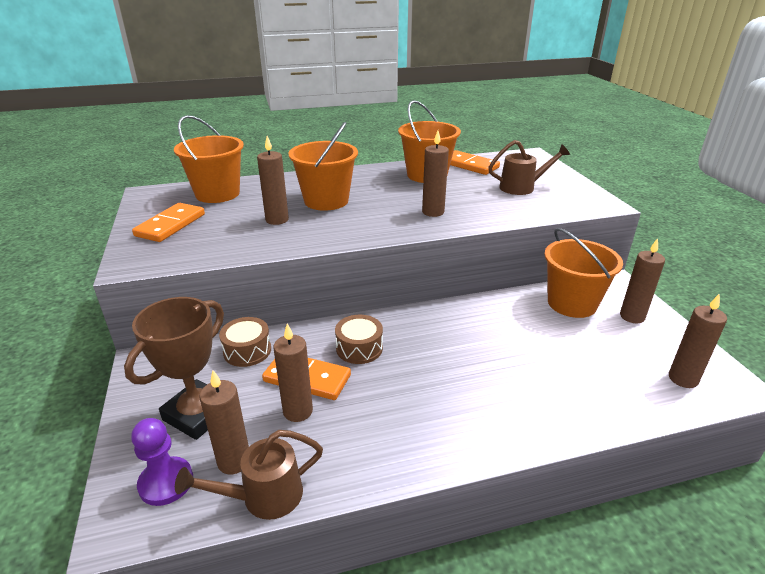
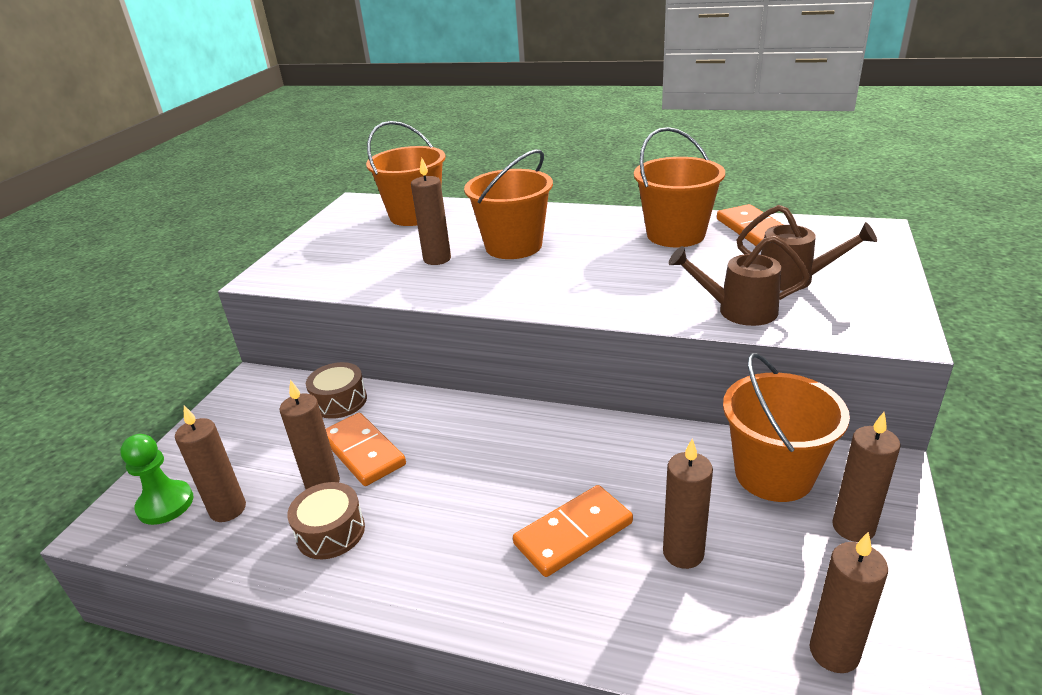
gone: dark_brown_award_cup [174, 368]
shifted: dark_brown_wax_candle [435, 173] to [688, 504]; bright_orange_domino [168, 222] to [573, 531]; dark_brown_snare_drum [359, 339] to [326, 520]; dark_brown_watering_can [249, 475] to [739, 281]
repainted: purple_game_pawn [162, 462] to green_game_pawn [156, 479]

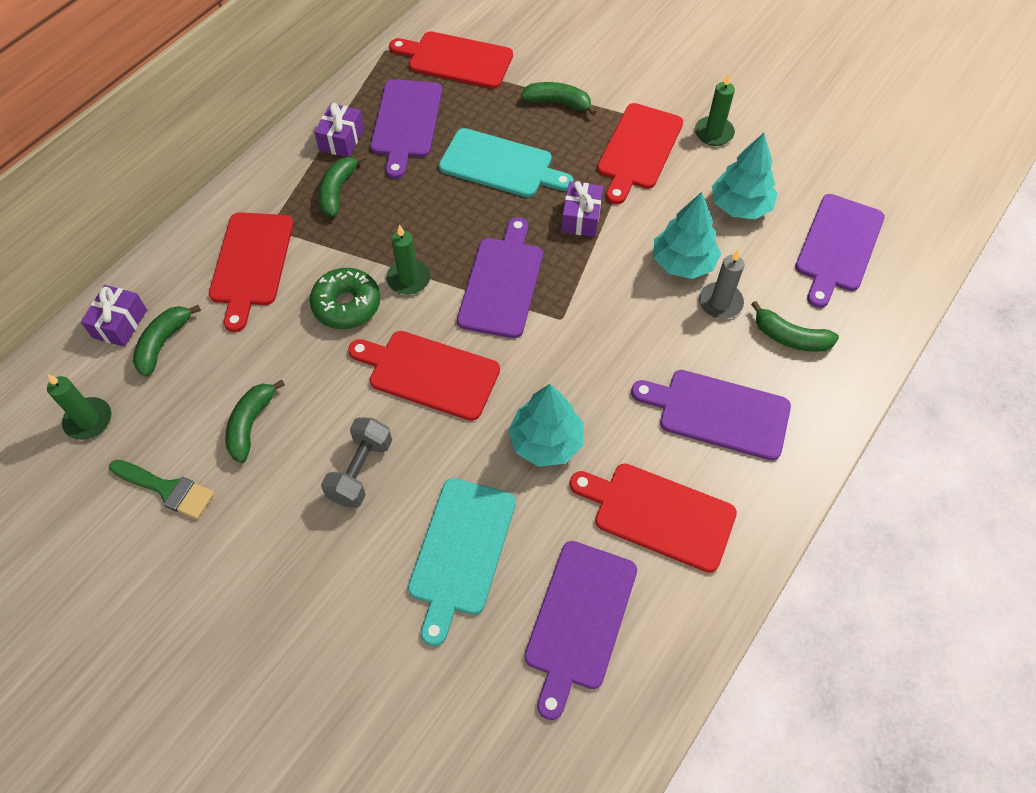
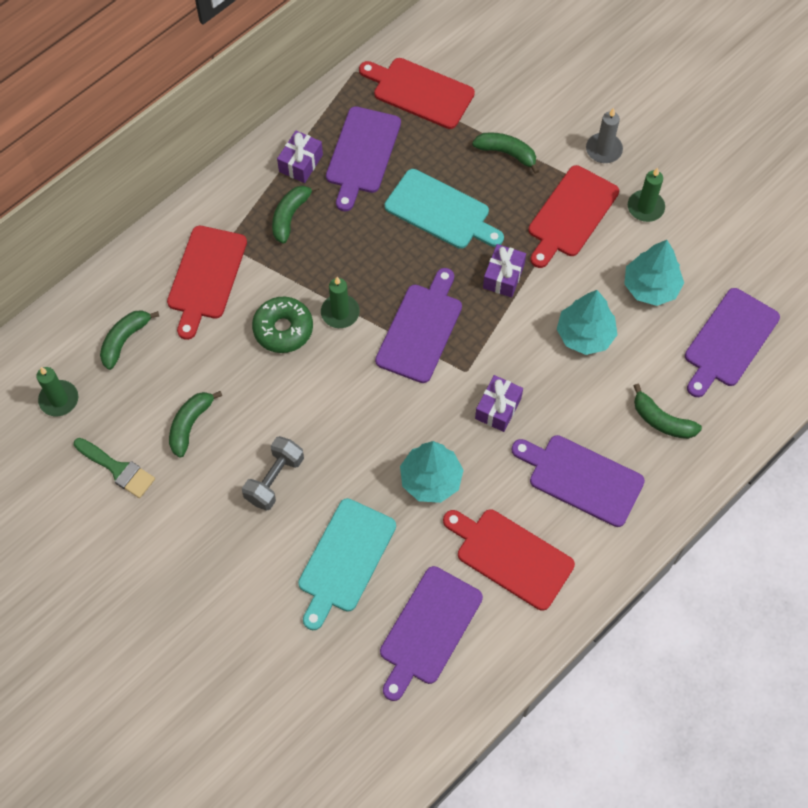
gone: red_chopping_board [424, 376]
shifted: grey_wax_candle [721, 284] to [604, 135]; purple_wrapped_gift [114, 316] to [499, 403]

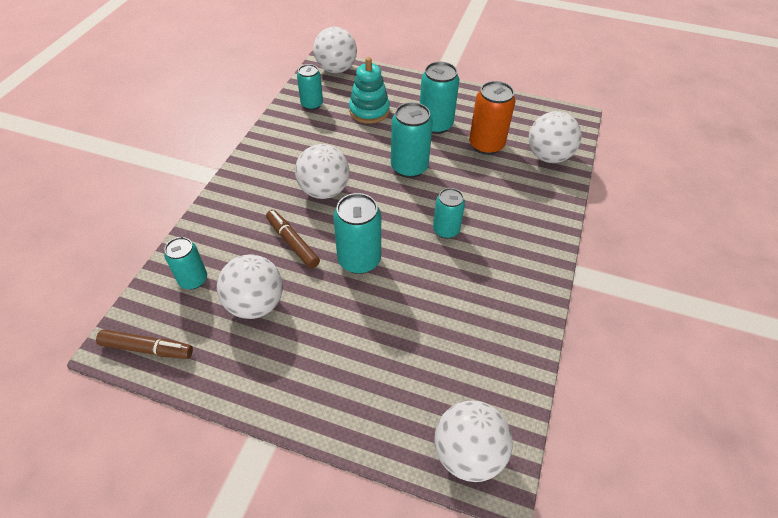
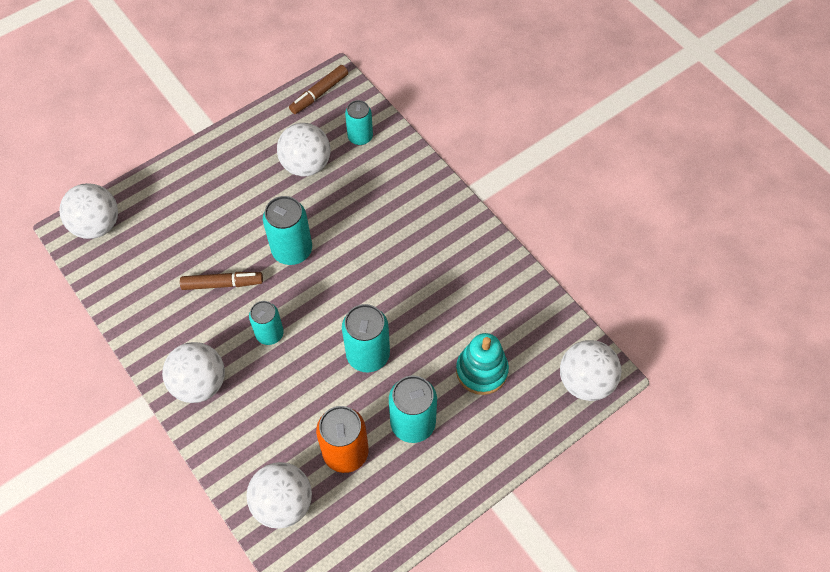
gone: aqua_soda_can [310, 87]
shifted: snow-white_ball [322, 171] to [193, 372]; dark_brown_felt_pen [293, 239] to [221, 281]

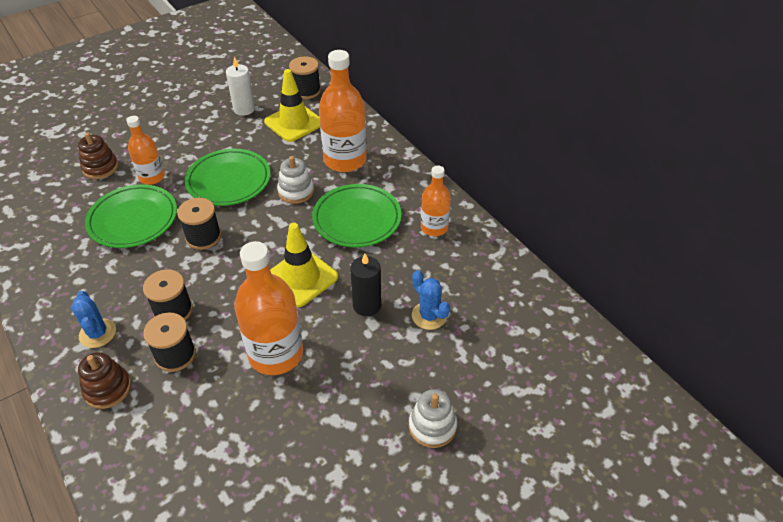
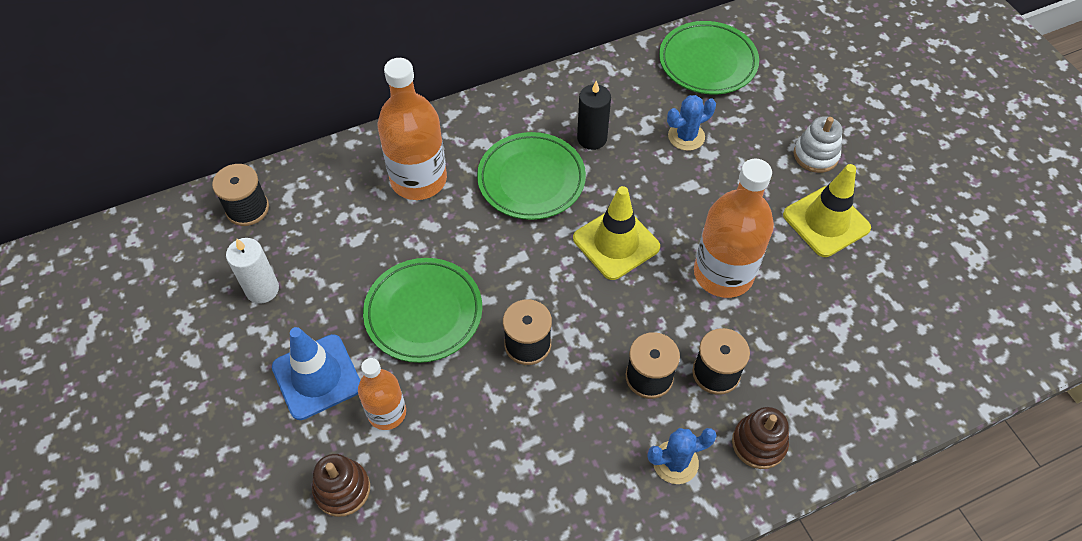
gone: snow-white_stacking_rings [295, 180]; bright_orange_flask [436, 200]
new: cobalt_safety_cone [316, 373]
shifted: yellow_safety_cone [292, 105] to [827, 210]; green_dinner_plate [131, 216] to [709, 58]; black_wax_candle [365, 284] to [594, 115]

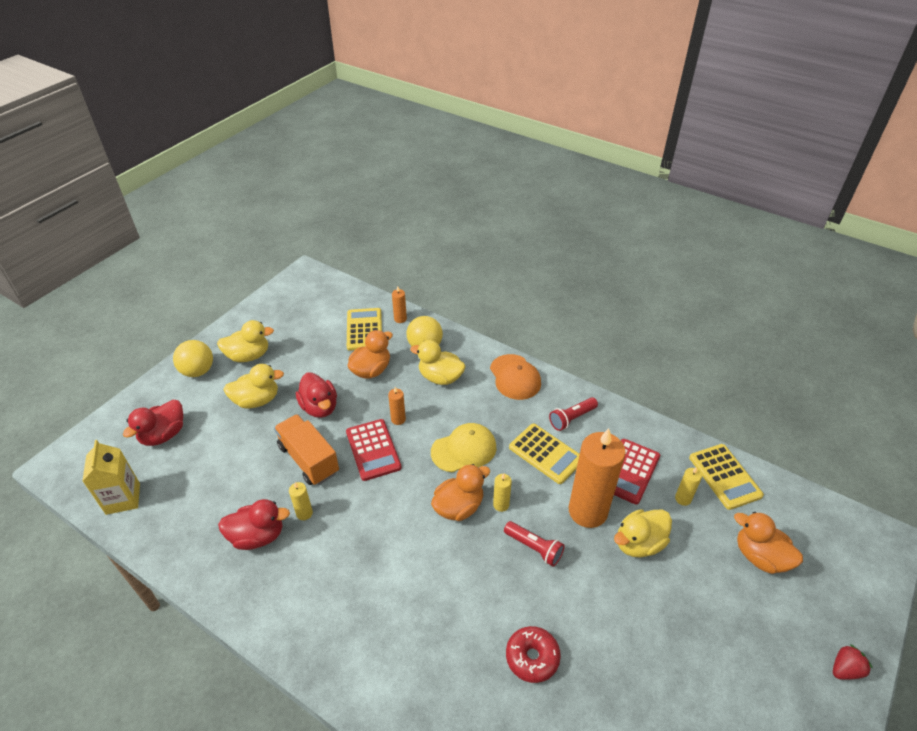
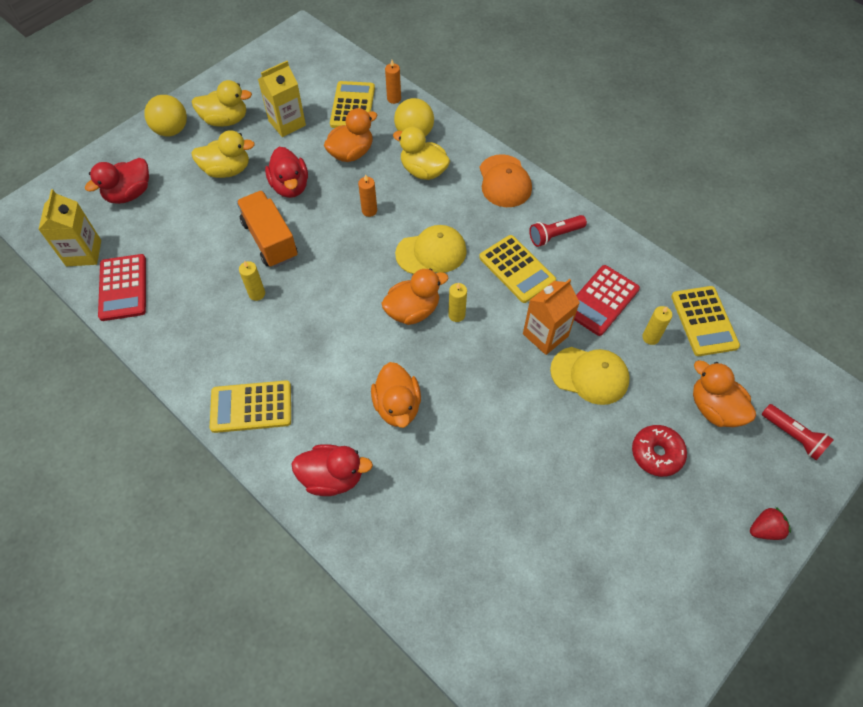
new: yellow_carton [282, 99]; bright_orange_duck [396, 395]; yellow_adding_machine [250, 406]
shifted: red_adding_machine [374, 450] to [122, 287]; red_duck [254, 524] to [332, 470]; red_torch [534, 544] to [798, 432]; red_doughnut [533, 654] to [659, 451]
swapped: bright_orange_wax_candle [597, 478] to bright_orange_carton [551, 317]; yellow_duck [643, 533] to yellow_cap [590, 376]

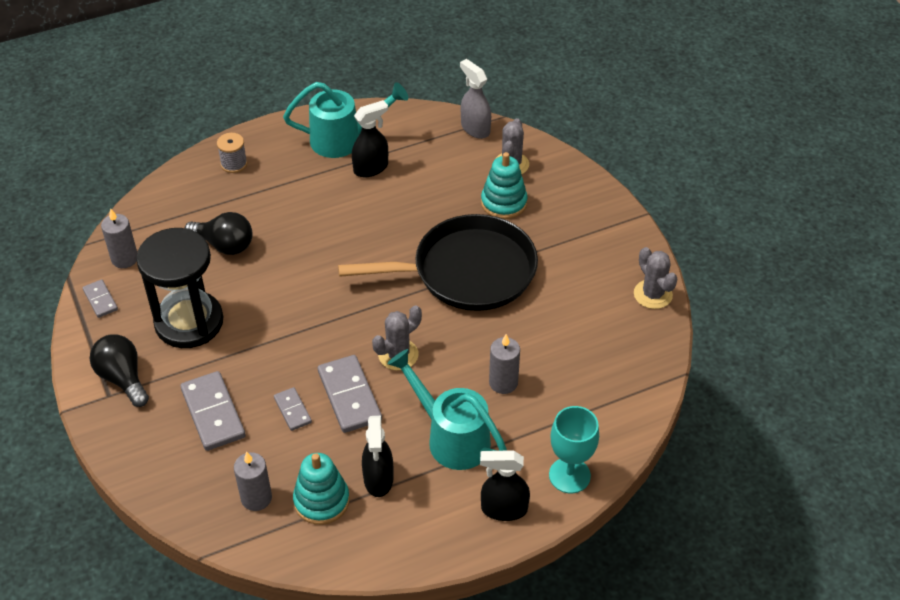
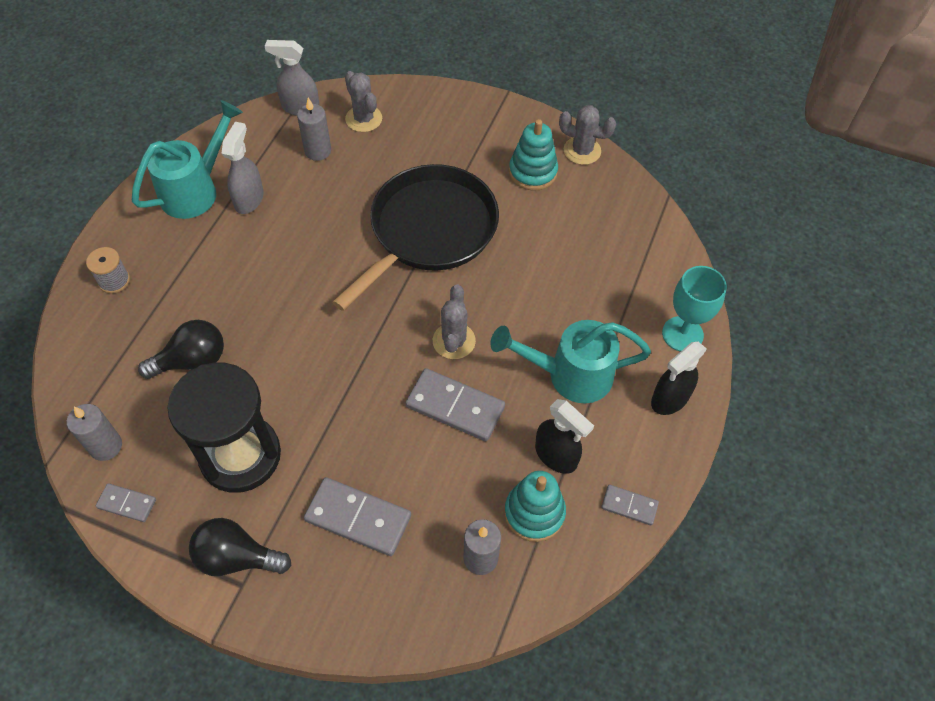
shifted: aqua_stacking_rings [504, 185] to [533, 155]; grey_wax_candle [504, 364] to [314, 129]; grey_domino [293, 409] to [630, 505]
repainted: black_spray_cleaner [370, 138] to grey_spray_cleaner [243, 168]

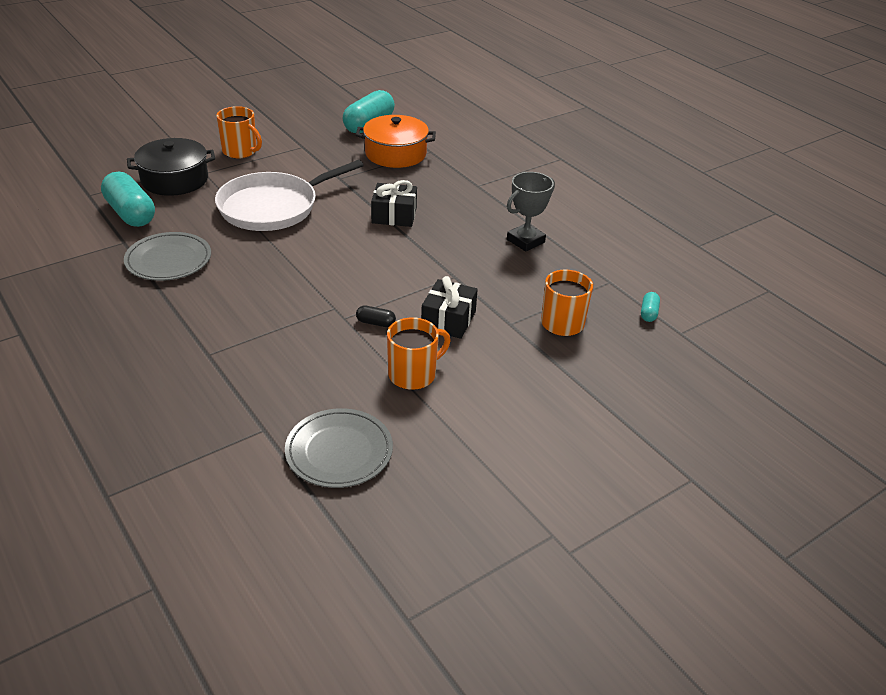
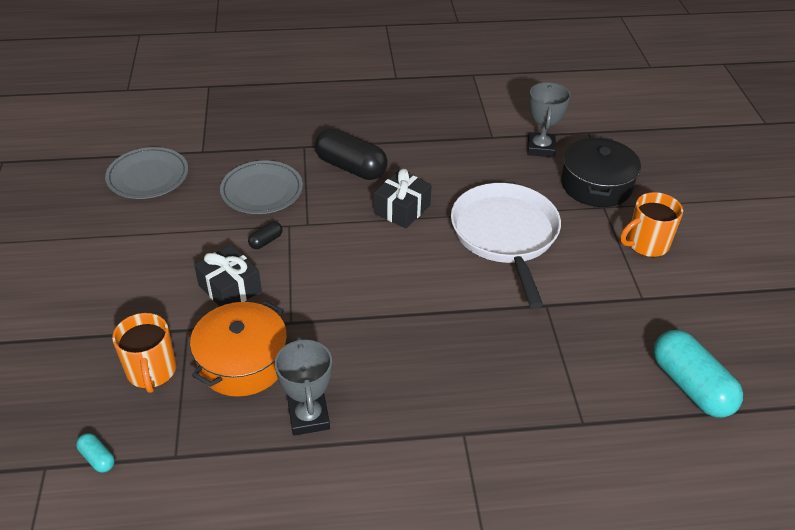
gone: bright_orange_coffee_mug [419, 353]
new: black_pill [351, 154]
shifted: bright_orange_stockpot [396, 141] to [238, 349]; black_wrapped_gift [394, 203] to [403, 199]; grey_dinner_plate [167, 256] to [261, 187]
swapped: aqua_pill [128, 199] to grey_award_cup [549, 119]

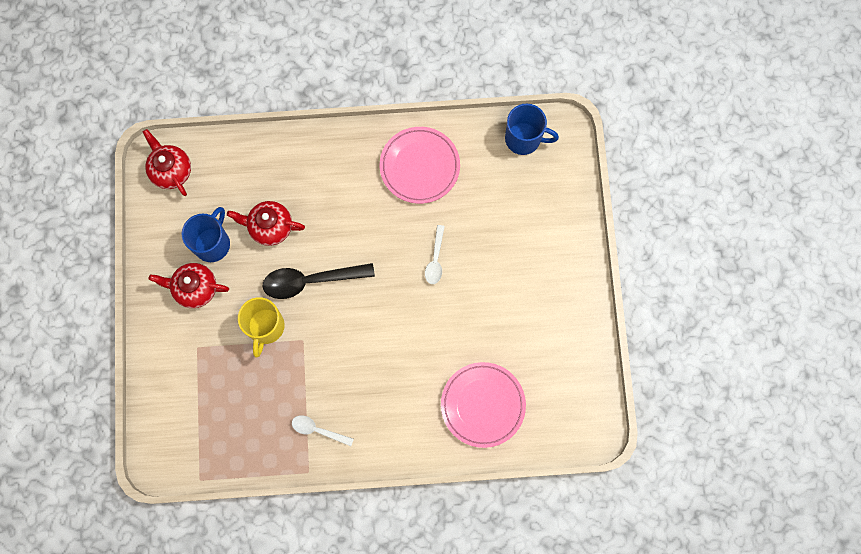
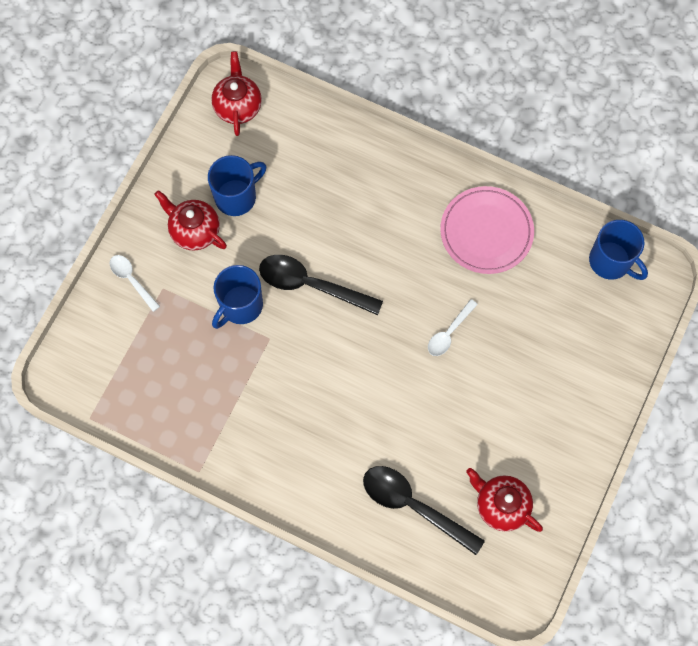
shifted: red_china_teapot [266, 223] to [504, 500]; snow-white_teaspoon [323, 430] to [135, 283]
swapped: rosy_dinner_plate [483, 405] to black_teaspoon [424, 510]
repainted: yellow_coffee_mug [261, 327] to cobalt_coffee_mug [237, 297]

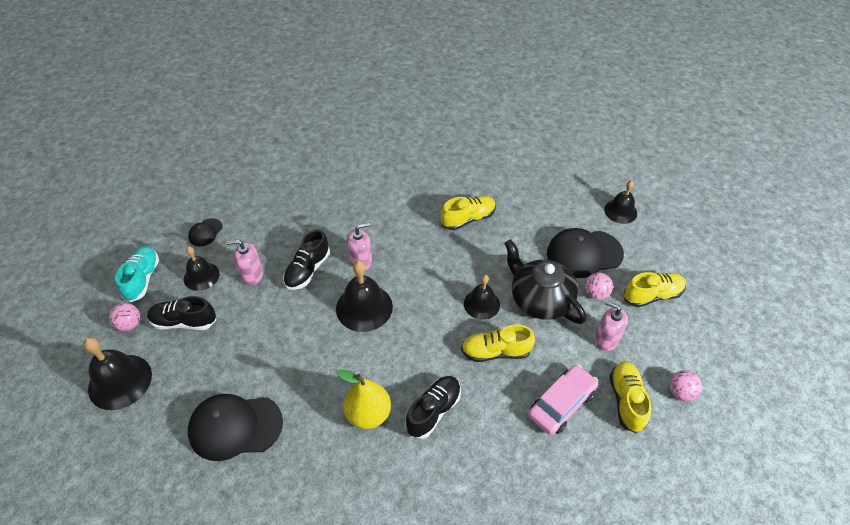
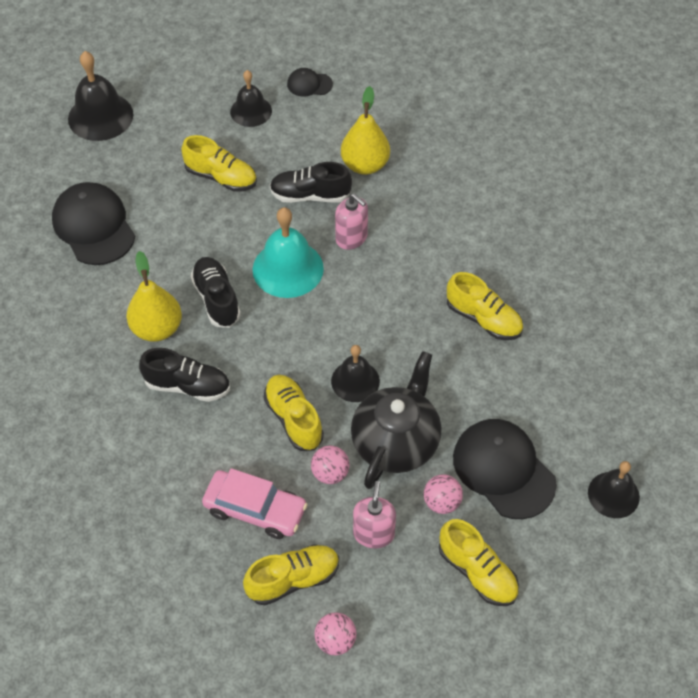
gone: rosy_pump_bottle [244, 262]; aqua_shoe [137, 274]
new: yellow_pear_fruit [365, 130]; yellow_shoe [219, 163]
shifted: black_shoe [181, 313] to [215, 292]; rosy_ball [124, 317] to [330, 464]
repainted: black_hand_bell [364, 296] to aqua_hand_bell [288, 252]

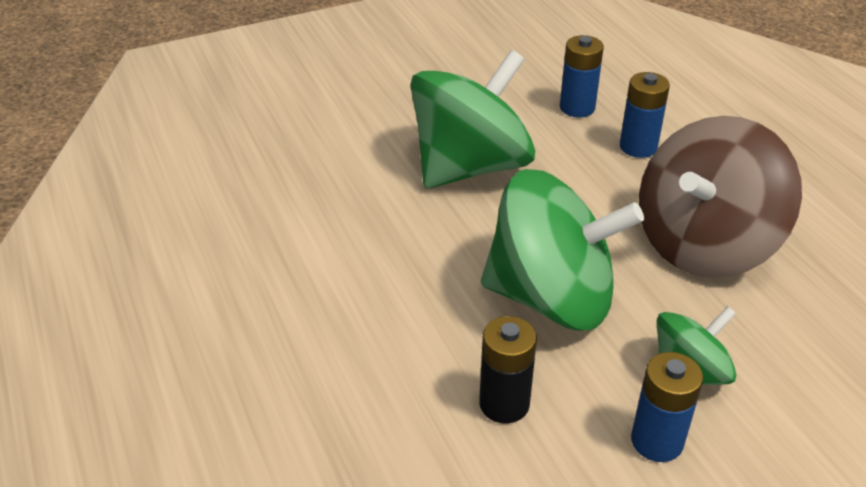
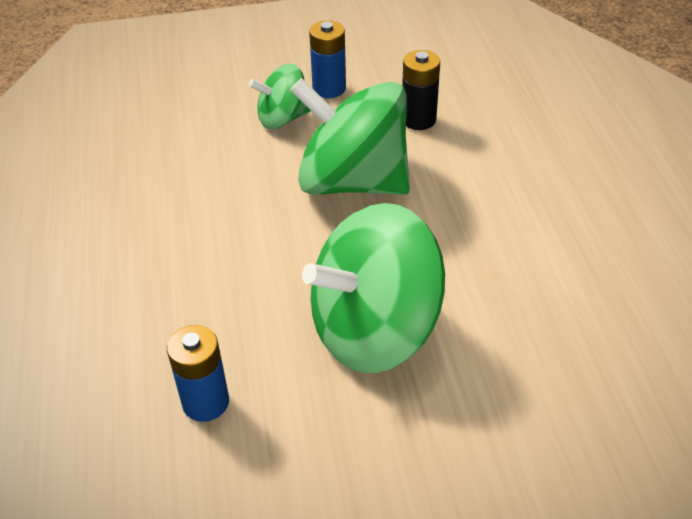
gone: cobalt_battery [645, 115]; dark_brown_spinning_top [720, 196]

